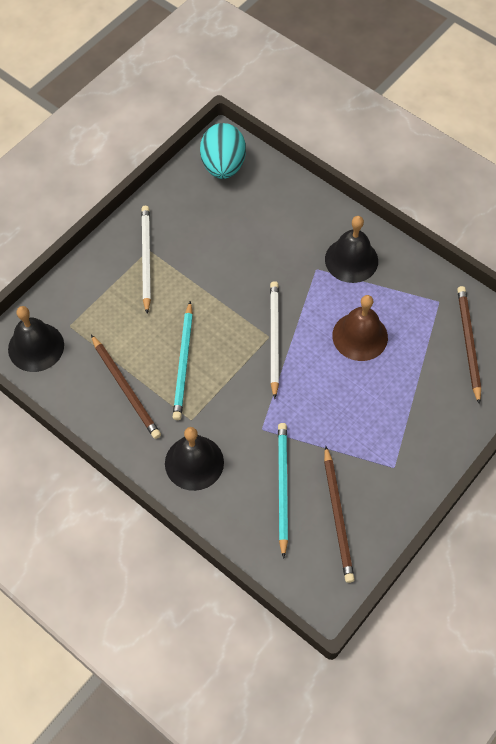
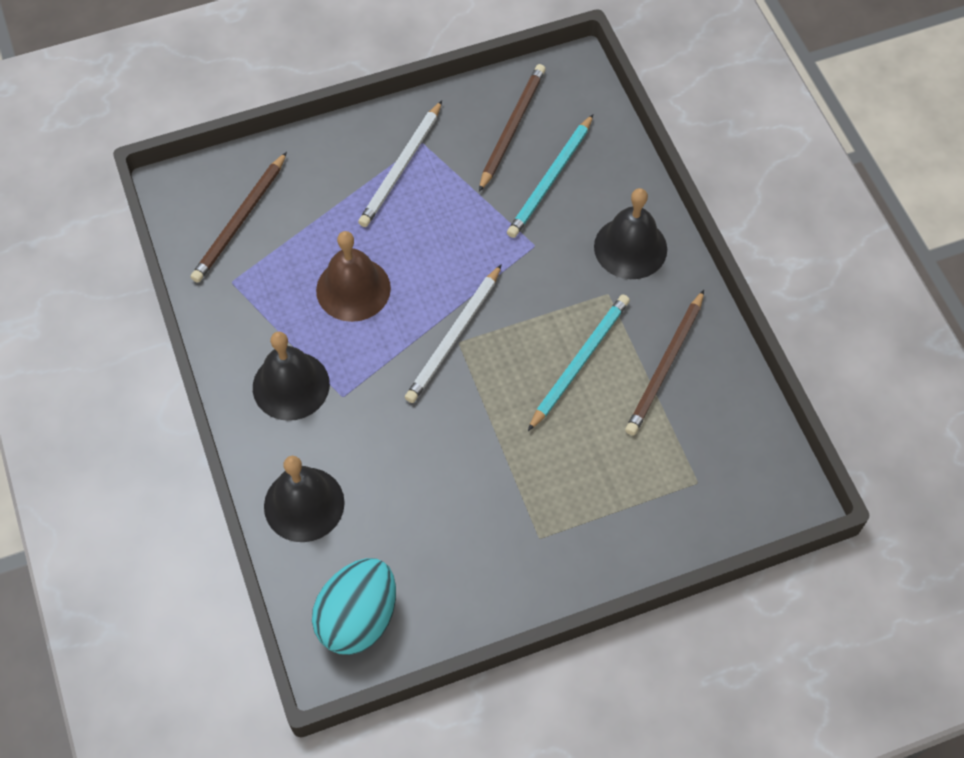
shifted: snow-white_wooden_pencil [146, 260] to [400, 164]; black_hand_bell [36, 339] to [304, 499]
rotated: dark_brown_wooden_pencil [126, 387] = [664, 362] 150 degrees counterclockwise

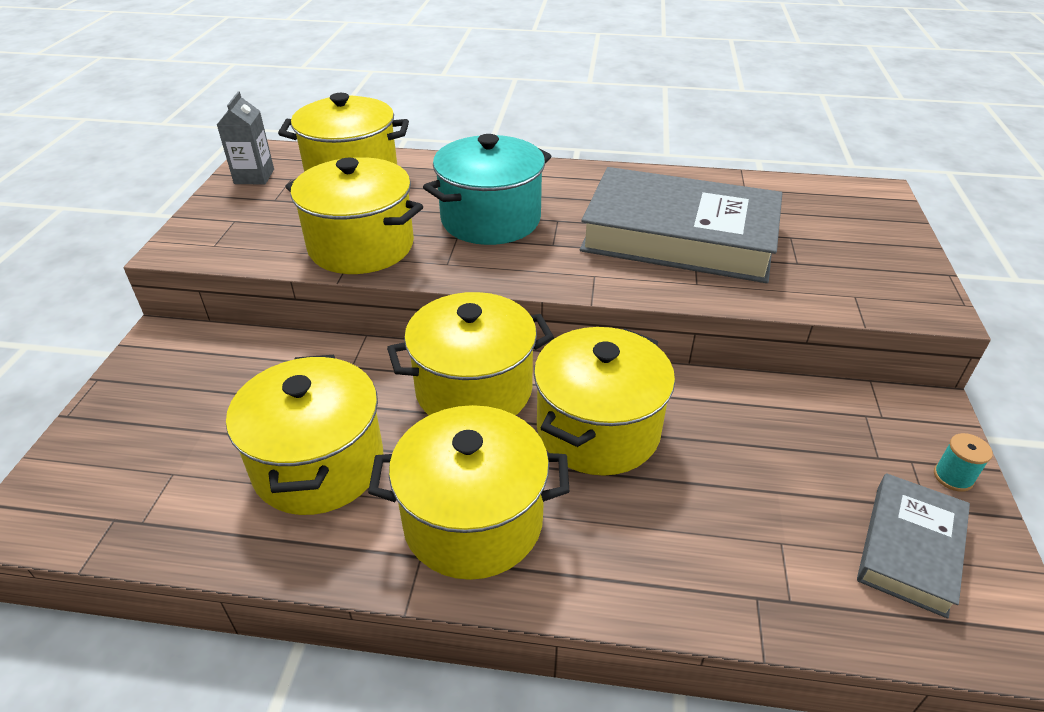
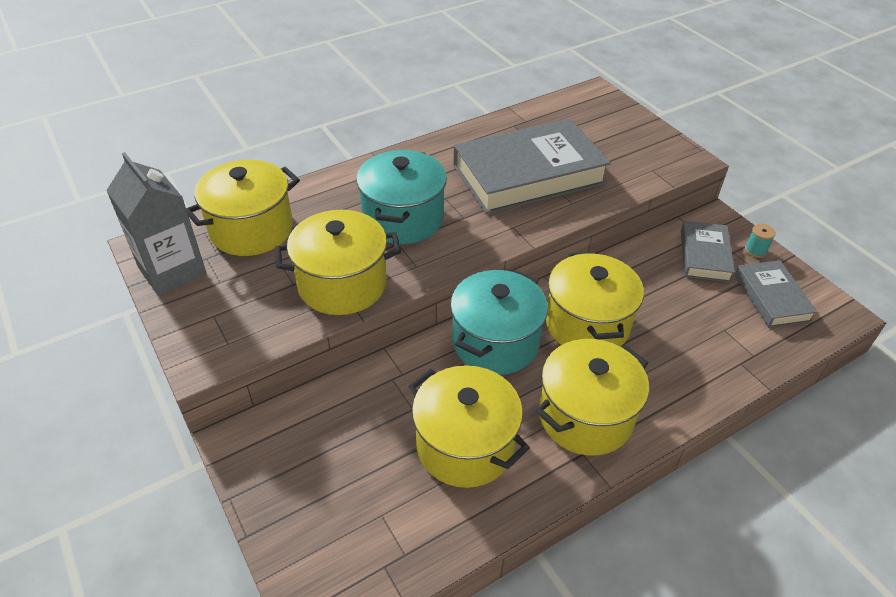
new: grey_hardcover [708, 251]
repainted: yellow_stockpot [470, 353] to aqua_stockpot [499, 322]
scaled: grey_carton [245, 137] = [156, 224] x1.67

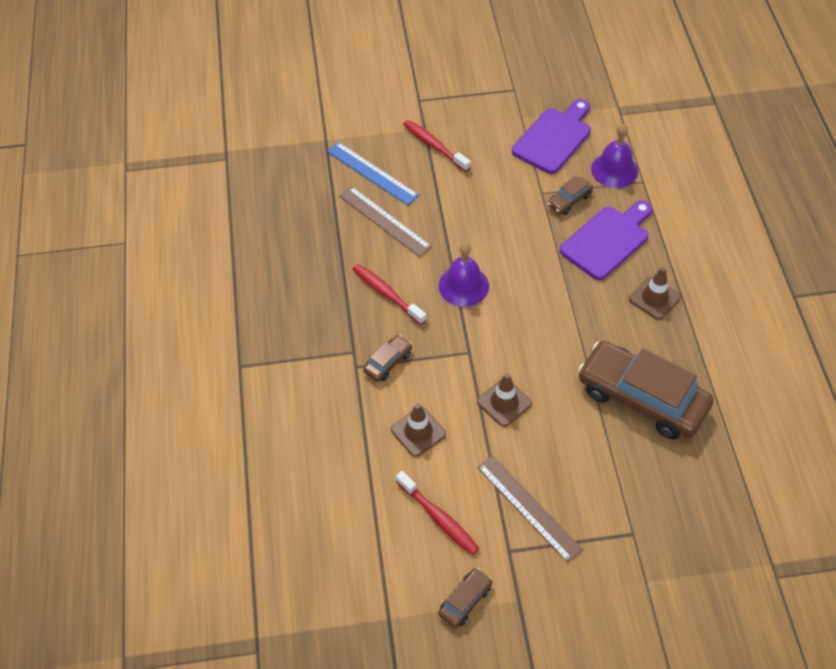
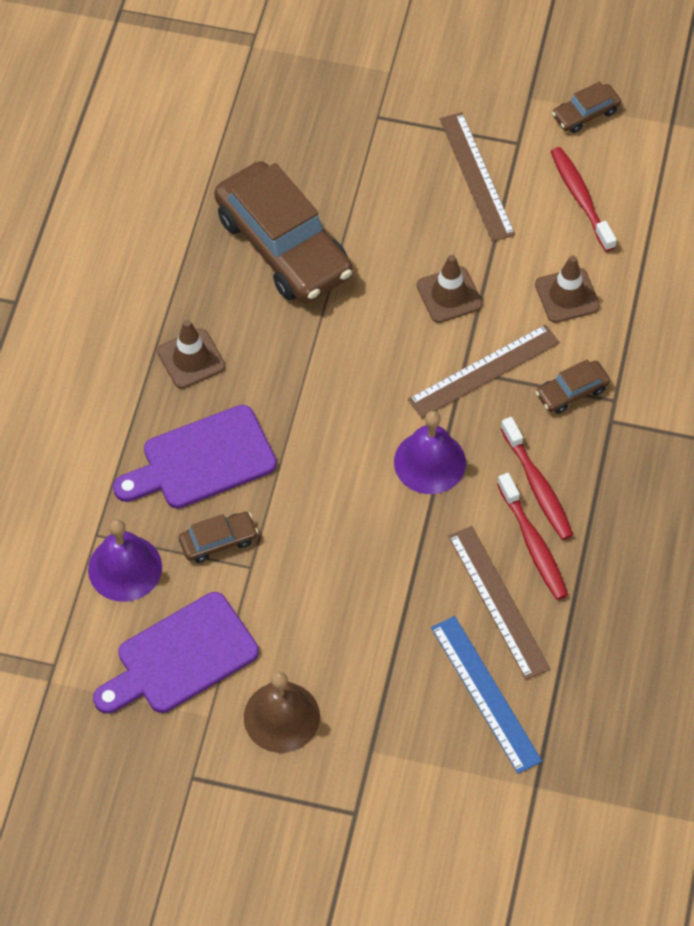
new: dark_brown_straightedge [484, 371]; dark_brown_hand_bell [282, 712]
shifted: red_dental_brush [437, 146] to [532, 536]

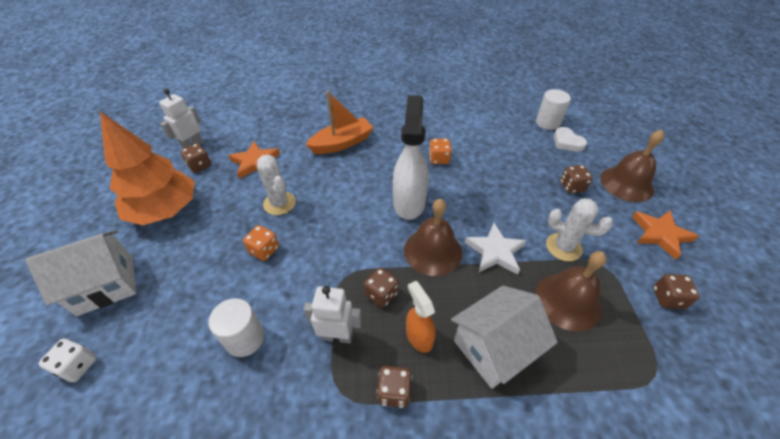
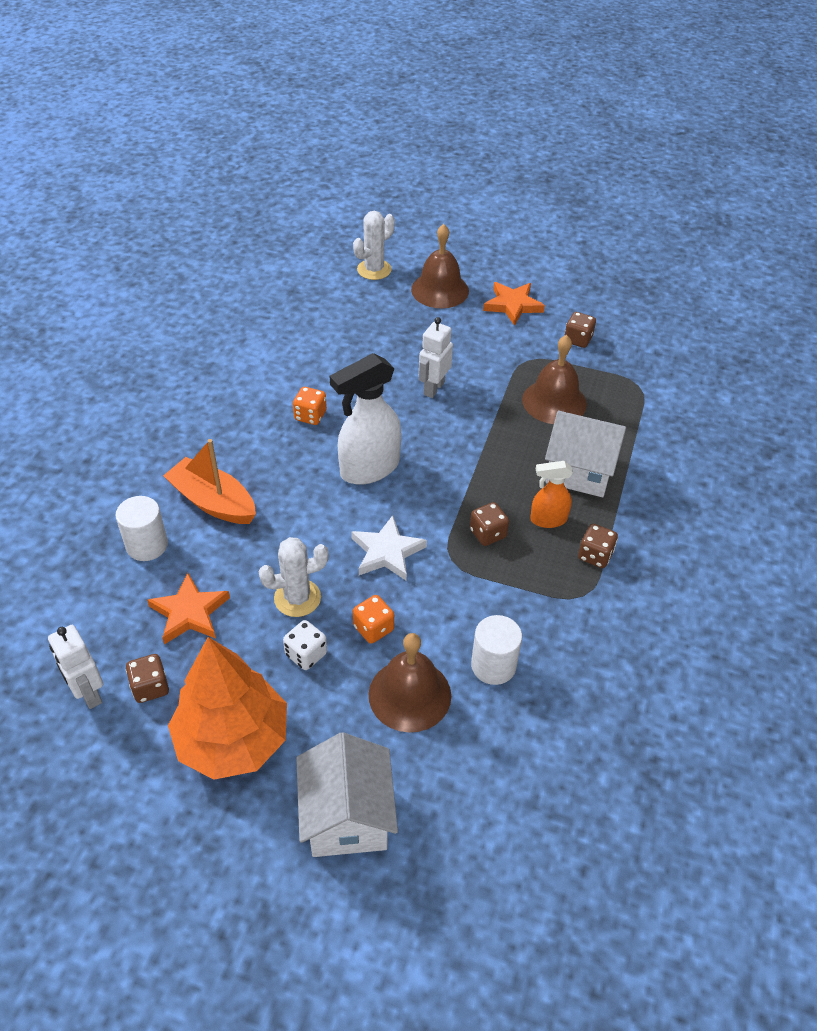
gone: snow-white_heart [570, 139]; dark_brown_die [576, 179]
shifted: snow-white_solid_cylinder [553, 109] to [142, 528]; dark_brown_hand_bell [433, 237] to [410, 683]; snow-white_saguaro_cactus [579, 229] to [374, 245]; snow-white_star_shape [495, 249] to [389, 548]; snow-white_robot_figure [332, 314] to [436, 357]; snow-white_die [67, 360] to [305, 645]
rotated: bright_orange_sailboat [340, 122] = [209, 481] 45 degrees counterclockwise; snow-white_spray_cleaner [410, 157] = [365, 419] 60 degrees counterclockwise; snow-white_toy_house [504, 337] = [585, 454] 60 degrees counterclockwise

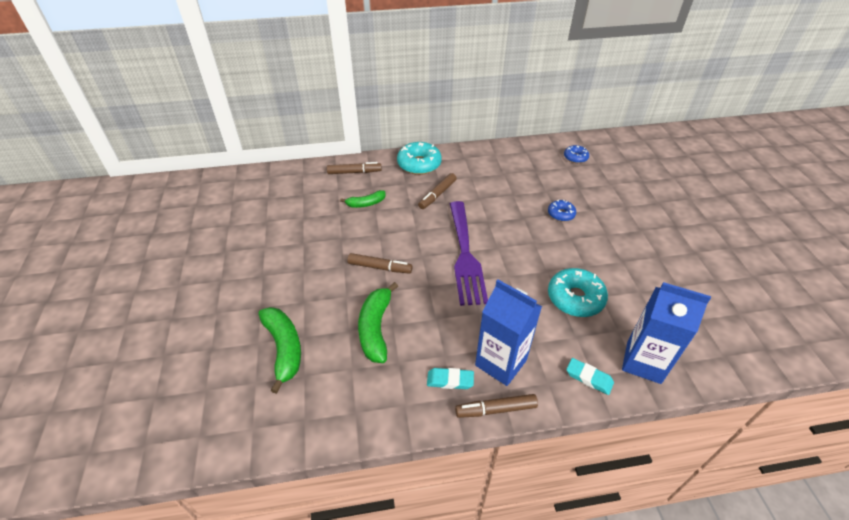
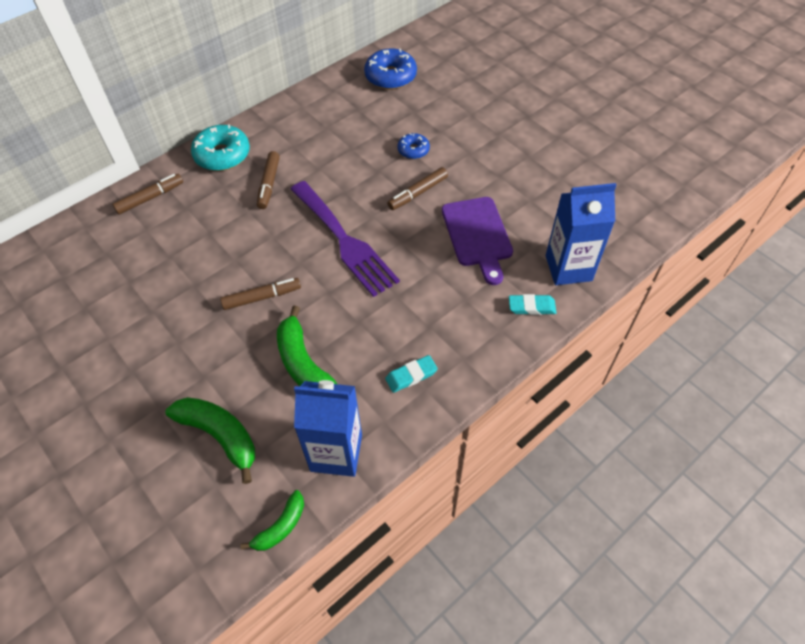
shifted: green_banana [362, 199] to [272, 520]; cobalt_carton [508, 333] to [328, 428]; dark_brown_felt_pen [496, 406] to [417, 188]
swapped: aqua_doughnut [578, 292] to purple_chopping_board [477, 241]
scaled: cobalt_doughnut [576, 154] = [390, 69] x1.77

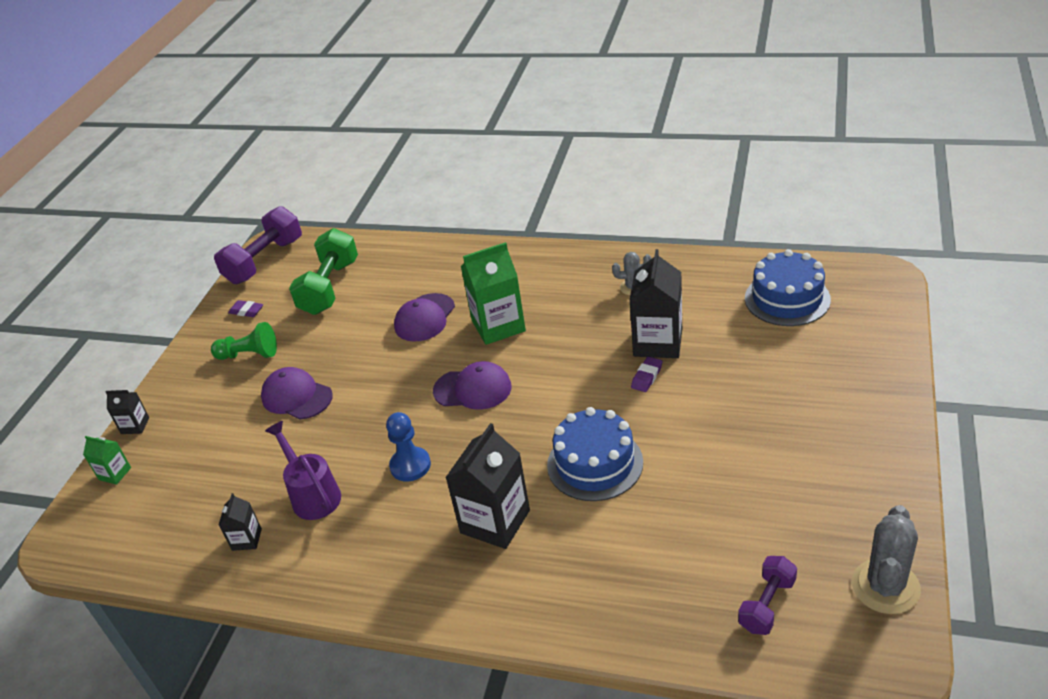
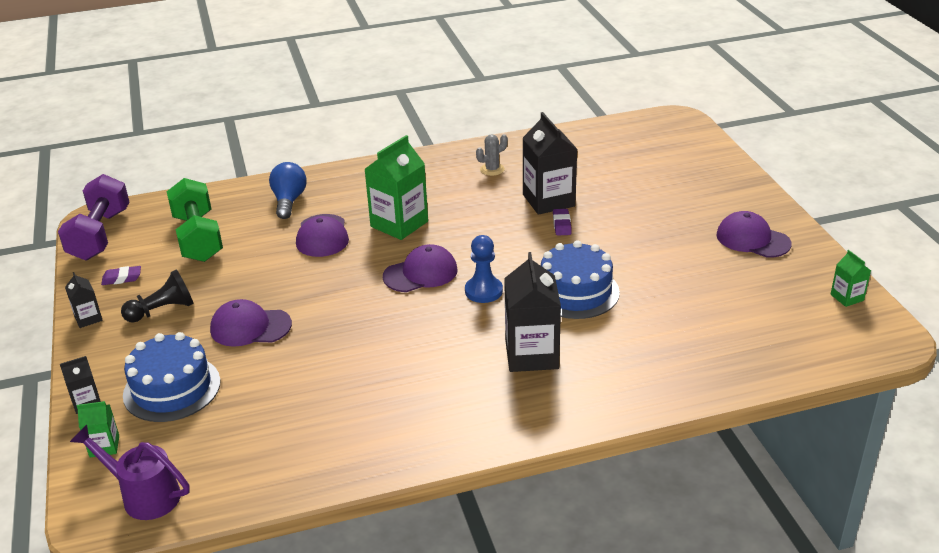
gone: purple_dumbbell [767, 595]
new: cobalt_light_bulb [288, 190]; purple_cap [754, 234]
shifted: cobalt_cake [788, 287] to [171, 377]; cobalt_game_pawn [408, 447] to [484, 269]; purple_watering_can [303, 470] to [130, 472]; black_carton [240, 522] to [84, 300]
swapped: grey_saguaro_cactus [886, 559] to green_carton [850, 278]
repainted: green_game_pawn [244, 341] to black_game_pawn [157, 295]

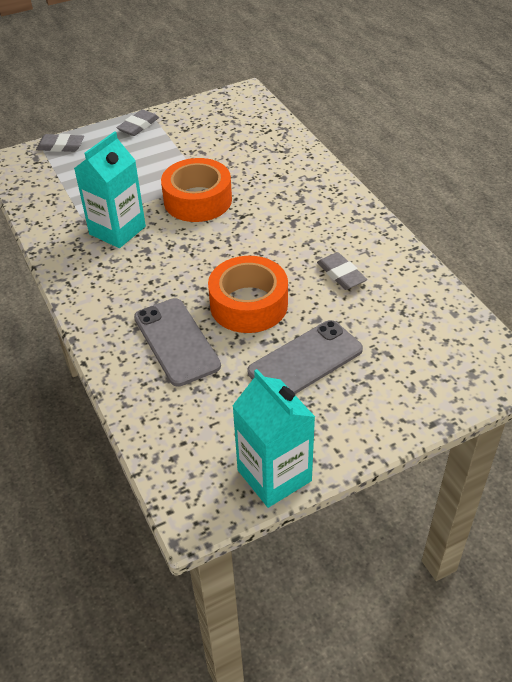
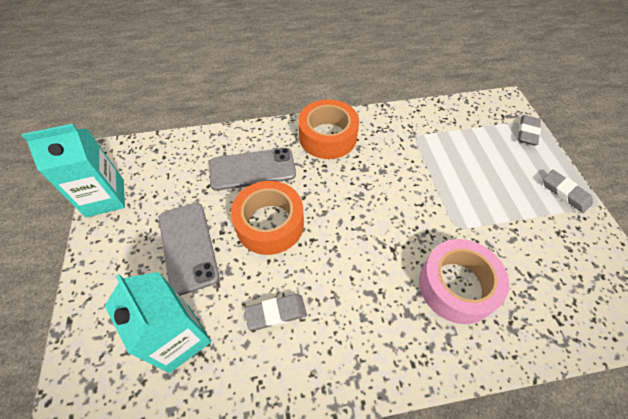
new: rosy_tape [464, 281]
shifted: aqua_carton [110, 189] to [158, 322]; bright_orange_tape [196, 190] to [328, 129]

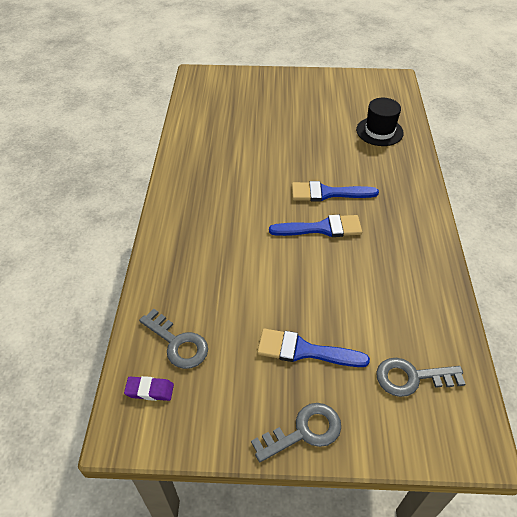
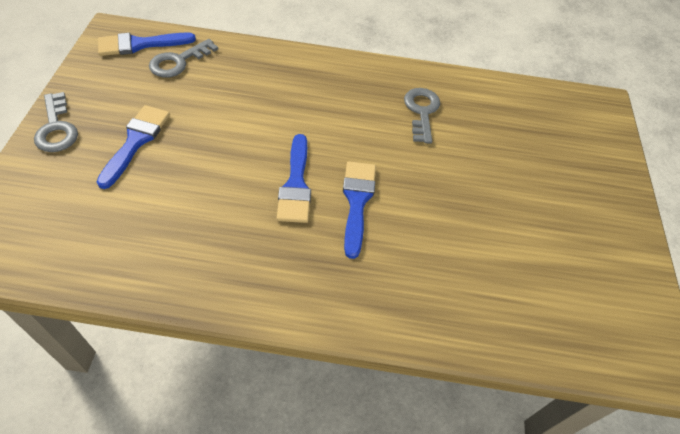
gone: black_tall_hat [380, 122]
shifted: grey_latchkey [420, 377] to [422, 116]
swapped: purple_pencil_eraser [149, 388] to cobalt_paintbrush [147, 44]

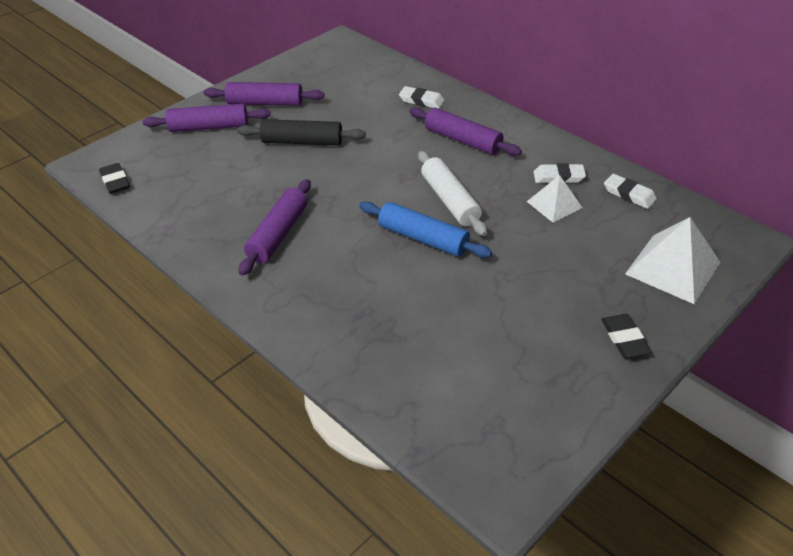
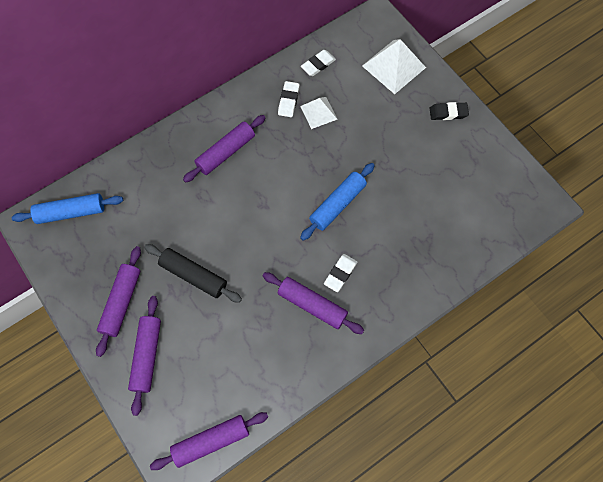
gone: snow-white_rolling_pin [452, 193]
new: cobalt_rolling_pin [67, 208]
shifted: snow-white_pencil_eraser [422, 97] to [340, 273]
swapped: black_pencil_eraser [114, 178] to purple_rolling_pin [209, 441]
rotated: black_rolling_pin [301, 132] = [193, 273] 75 degrees counterclockwise

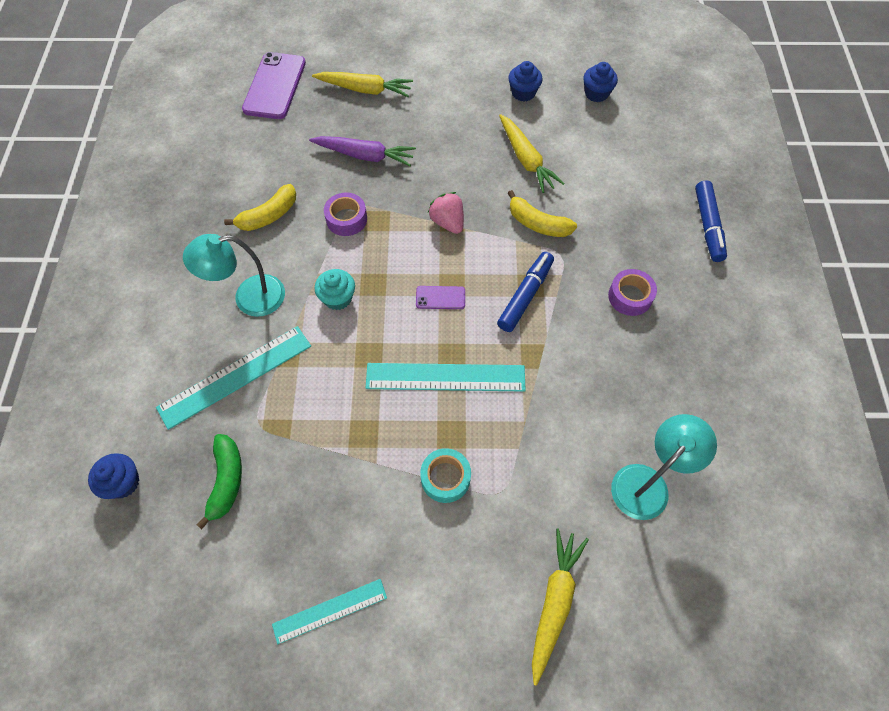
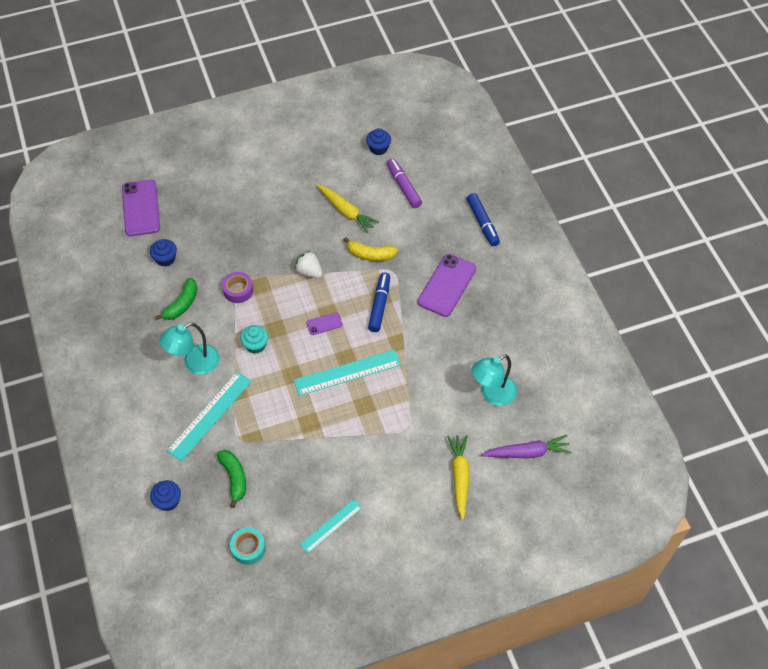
gone: yellow_root_vegetable [362, 84]
new: purple_felt_pen [404, 183]
shifted: cobalt_cupcake [525, 81] to [163, 253]; purple_root_vegetable [362, 151] to [526, 446]; aqua_tape [445, 475] to [248, 546]
swapped: purple_tape [632, 292] to purple_mobile_phone [447, 285]
repainted: yellow_banana [260, 207] to green_banana [176, 299]; rosy_strawberry [446, 213] to snow-white_strawberry [308, 264]
rotated: aqua_reading_lamp [664, 467] = [494, 380] 150 degrees counterclockwise

